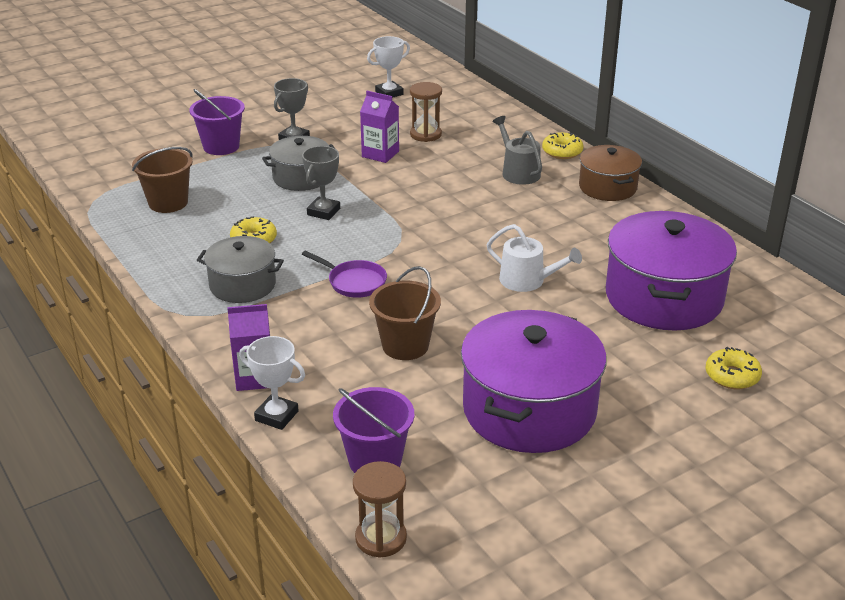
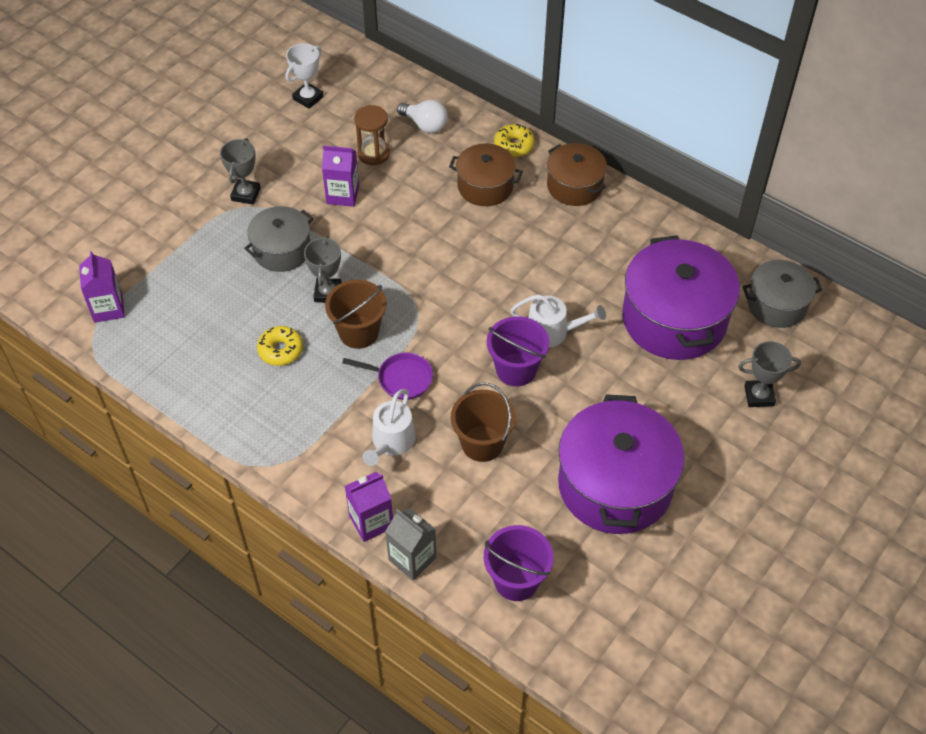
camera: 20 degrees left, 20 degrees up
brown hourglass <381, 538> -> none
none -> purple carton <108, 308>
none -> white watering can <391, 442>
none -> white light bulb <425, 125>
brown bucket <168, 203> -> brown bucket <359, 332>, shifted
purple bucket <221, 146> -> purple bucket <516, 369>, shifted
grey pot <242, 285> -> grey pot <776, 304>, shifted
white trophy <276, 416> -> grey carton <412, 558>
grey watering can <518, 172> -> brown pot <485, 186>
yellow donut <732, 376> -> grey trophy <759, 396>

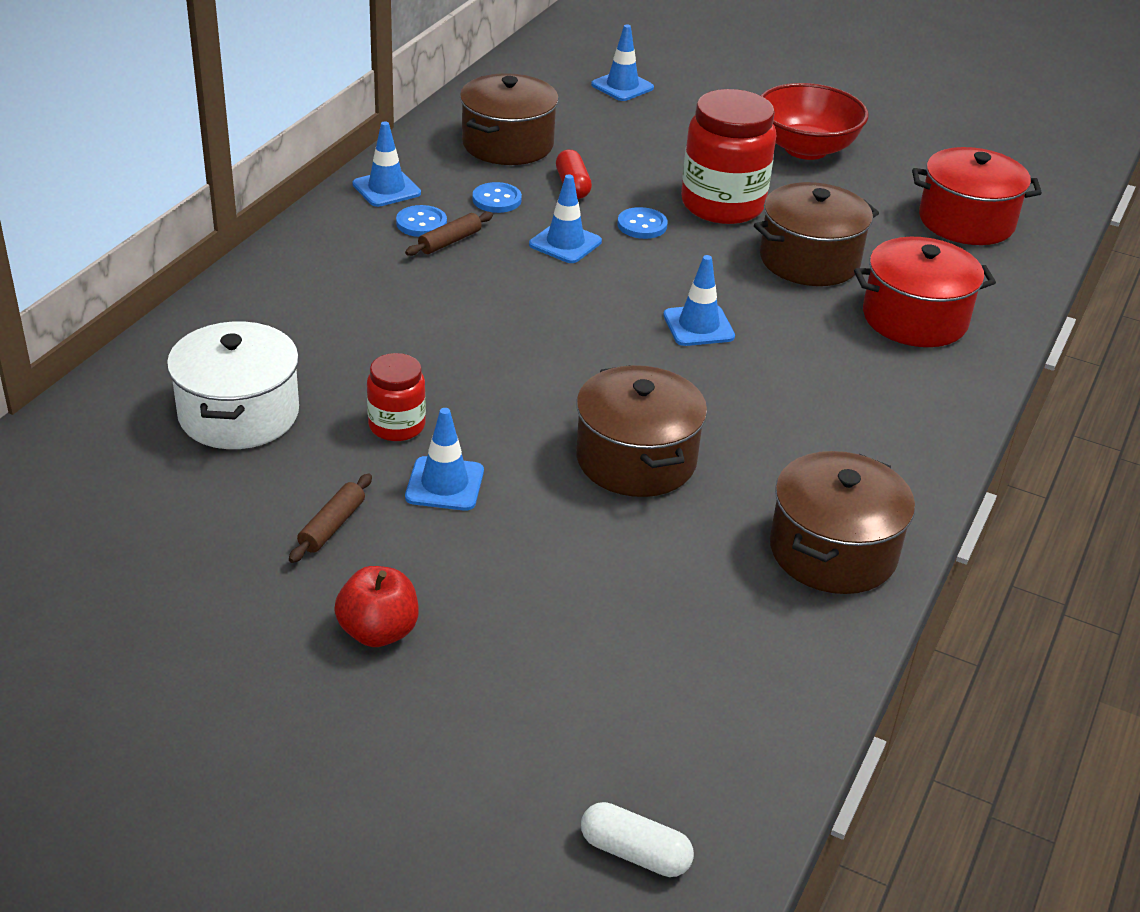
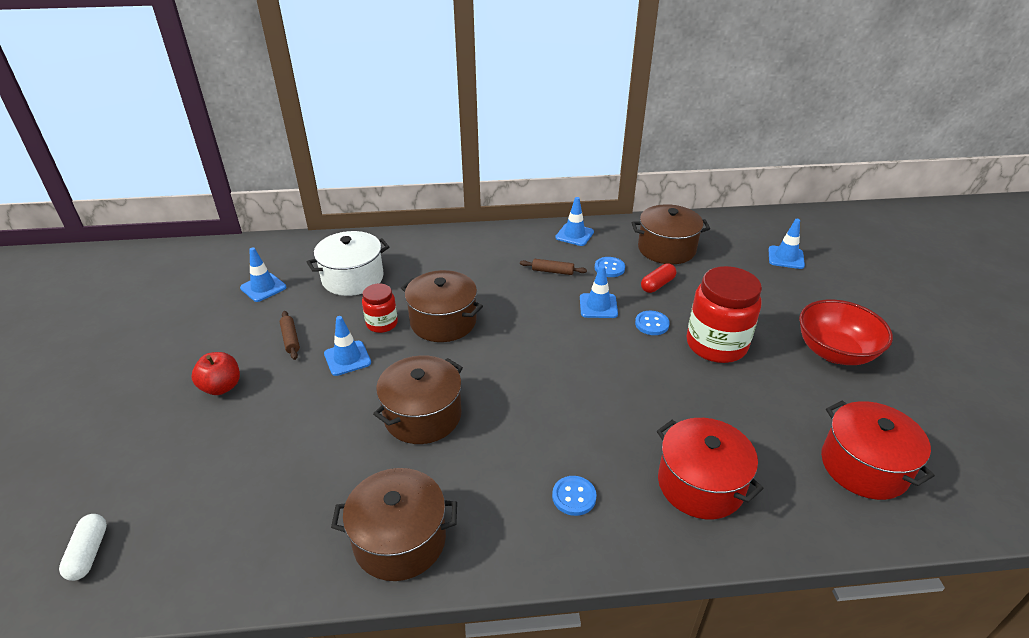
camera: 60 degrees right, 0 degrees up
blue button <421, 223> -> blue button <574, 497>, shifted
blue traffic cone <698, 326> -> blue traffic cone <263, 287>, shifted
brown pot <809, 260> -> brown pot <443, 321>, shifted
brown rolling pin <332, 526> -> brown rolling pin <290, 339>, 75 degrees clockwise

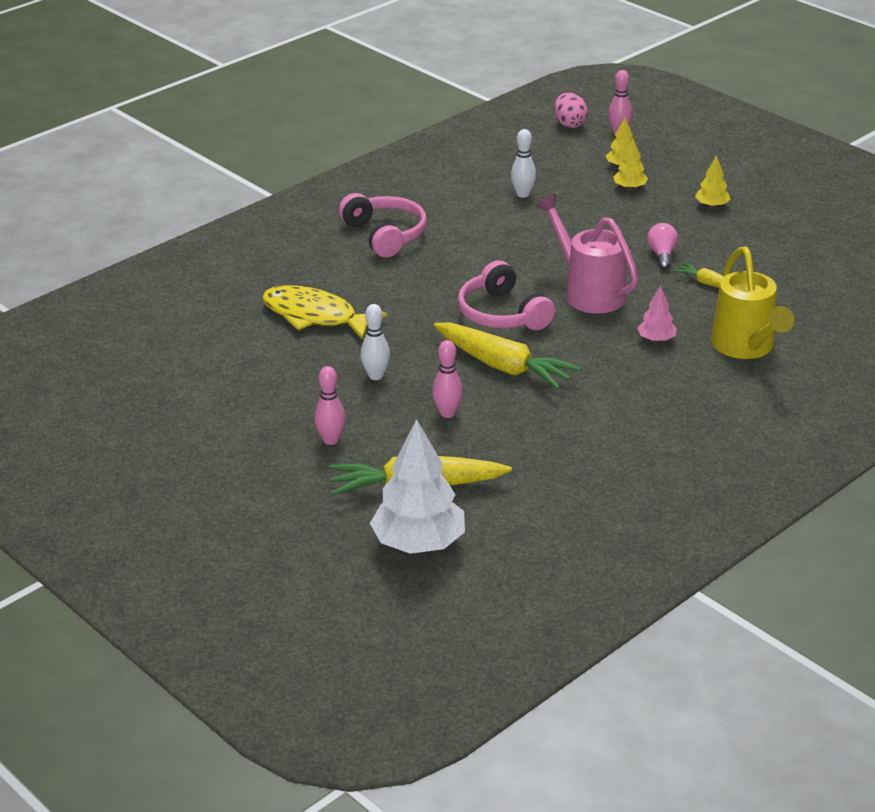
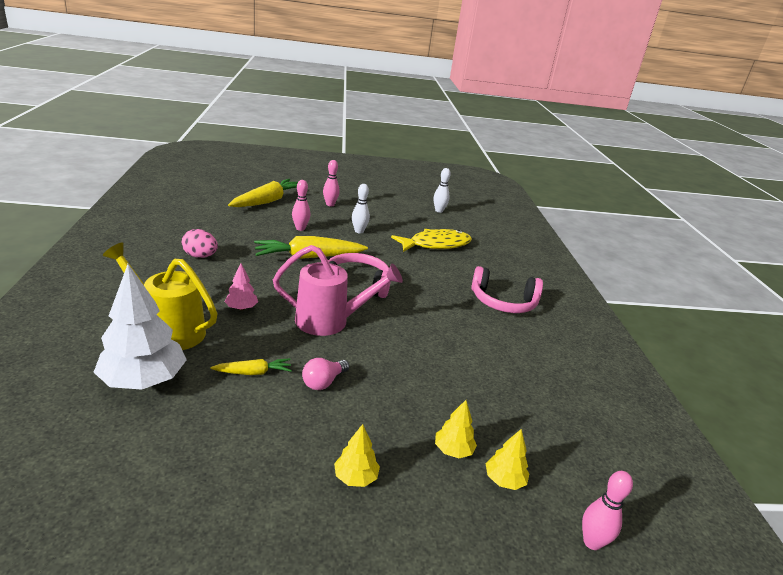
camera: 125 degrees right, 5 degrees down
white tree <419, 544> -> white tree <143, 380>, shifted
white bowling pin <523, 194> -> white bowling pin <439, 211>, shifted
pink egg <569, 124> -> pink egg <200, 256>, shifted
pink light bulb <662, 255> -> pink light bulb <323, 382>, 90 degrees clockwise

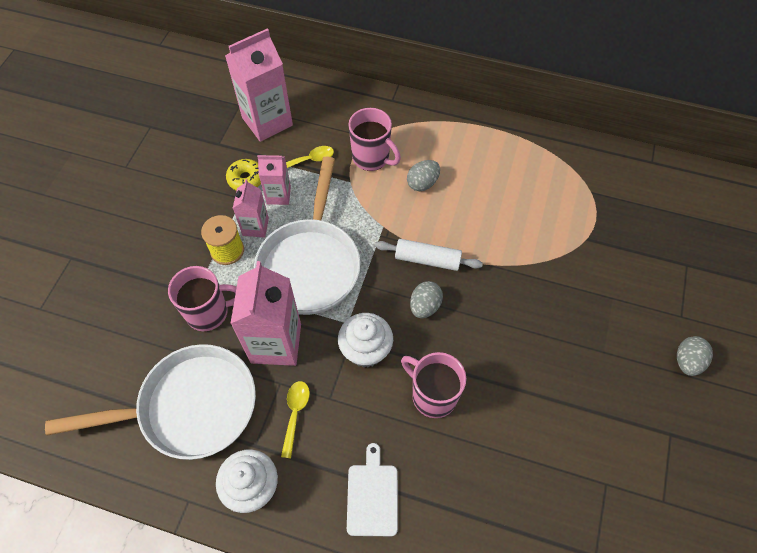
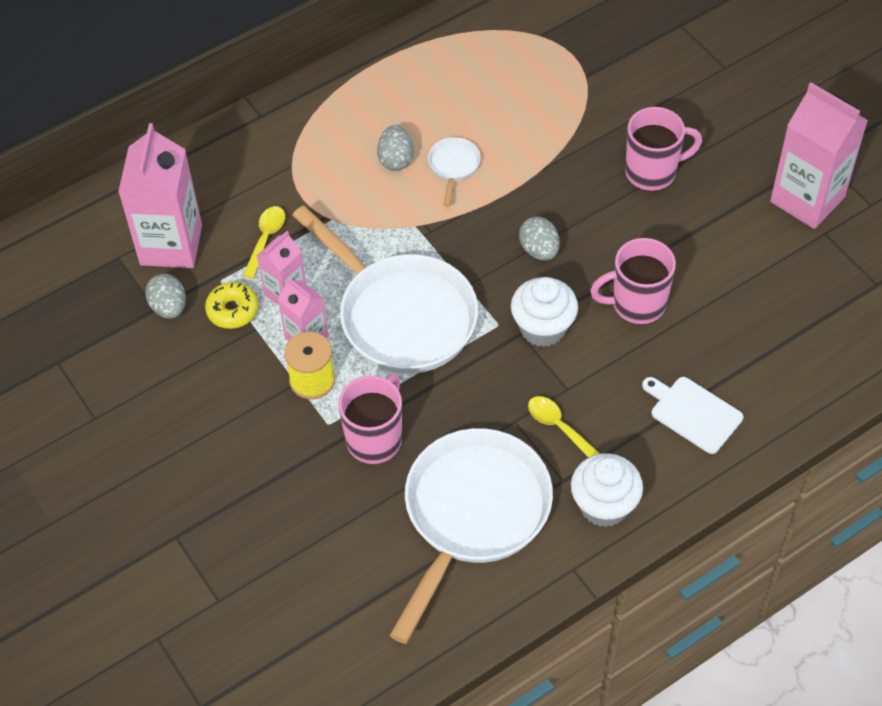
camera: 50 degrees left, 5 degrees down
white rolling pin <427, 259> -> none
none -> white pan <453, 166>
pink carton <276, 343> -> pink carton <807, 199>, shifted
pink mug <371, 158> -> pink mug <652, 172>, shifted
grey egg <687, 361> -> grey egg <169, 307>, shifted

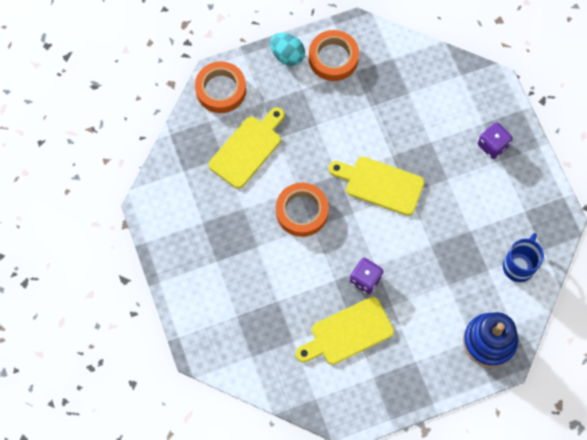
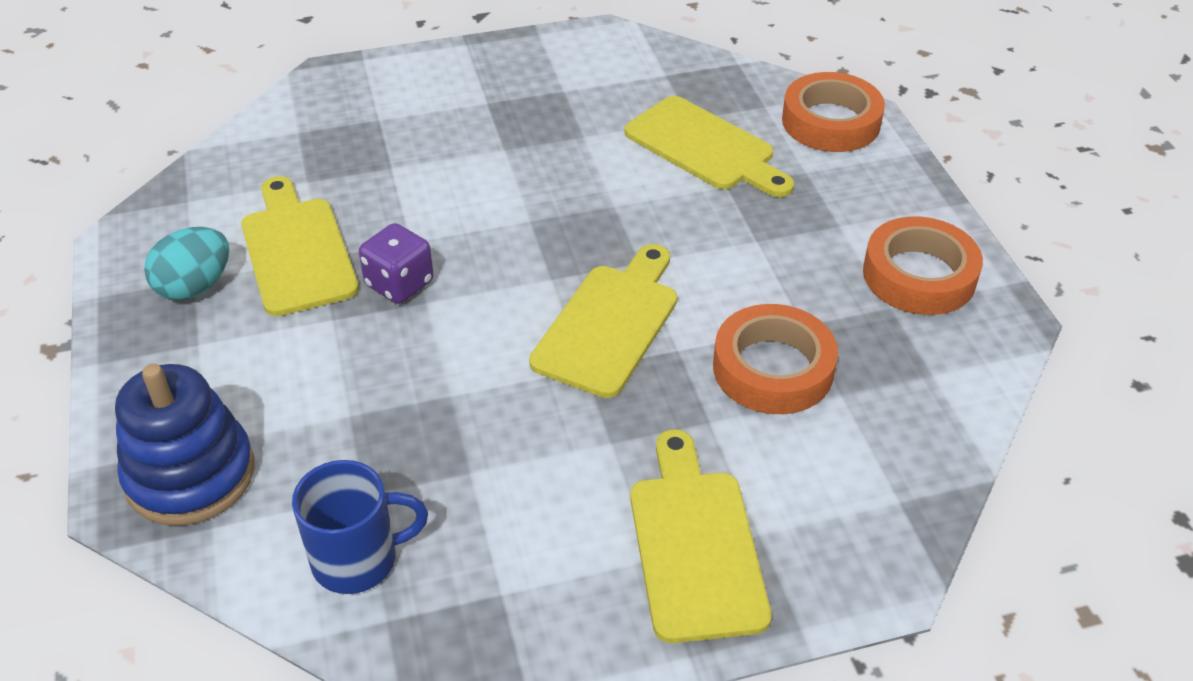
camera: 95 degrees right, 25 degrees down
turquoise egg <287, 55> -> turquoise egg <195, 287>, shifted
orange tape <302, 211> -> orange tape <773, 368>, shifted
purple dice <492, 145> -> yellow cutting board <695, 545>
blue mug <519, 265> -> blue mug <358, 559>, 45 degrees counterclockwise

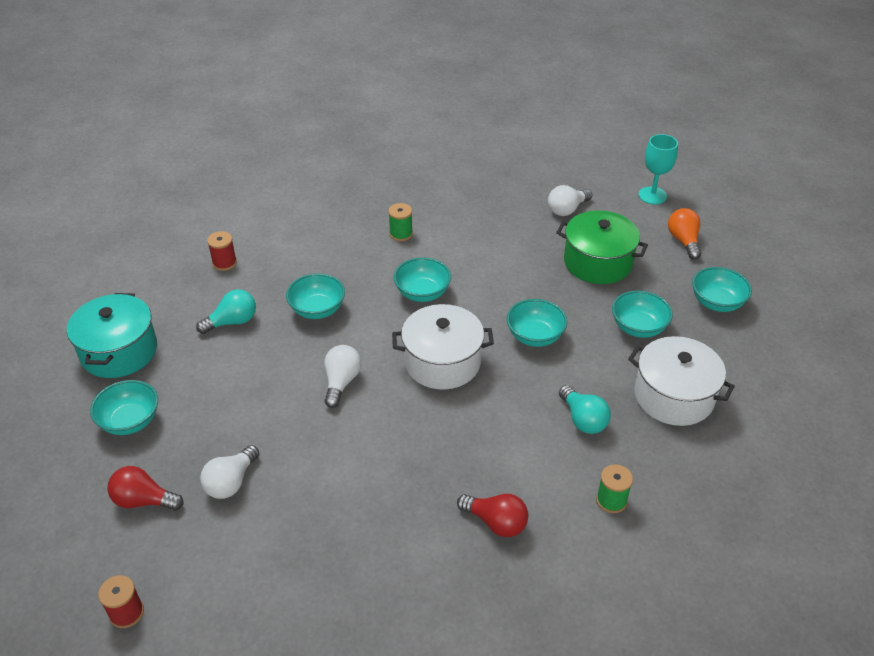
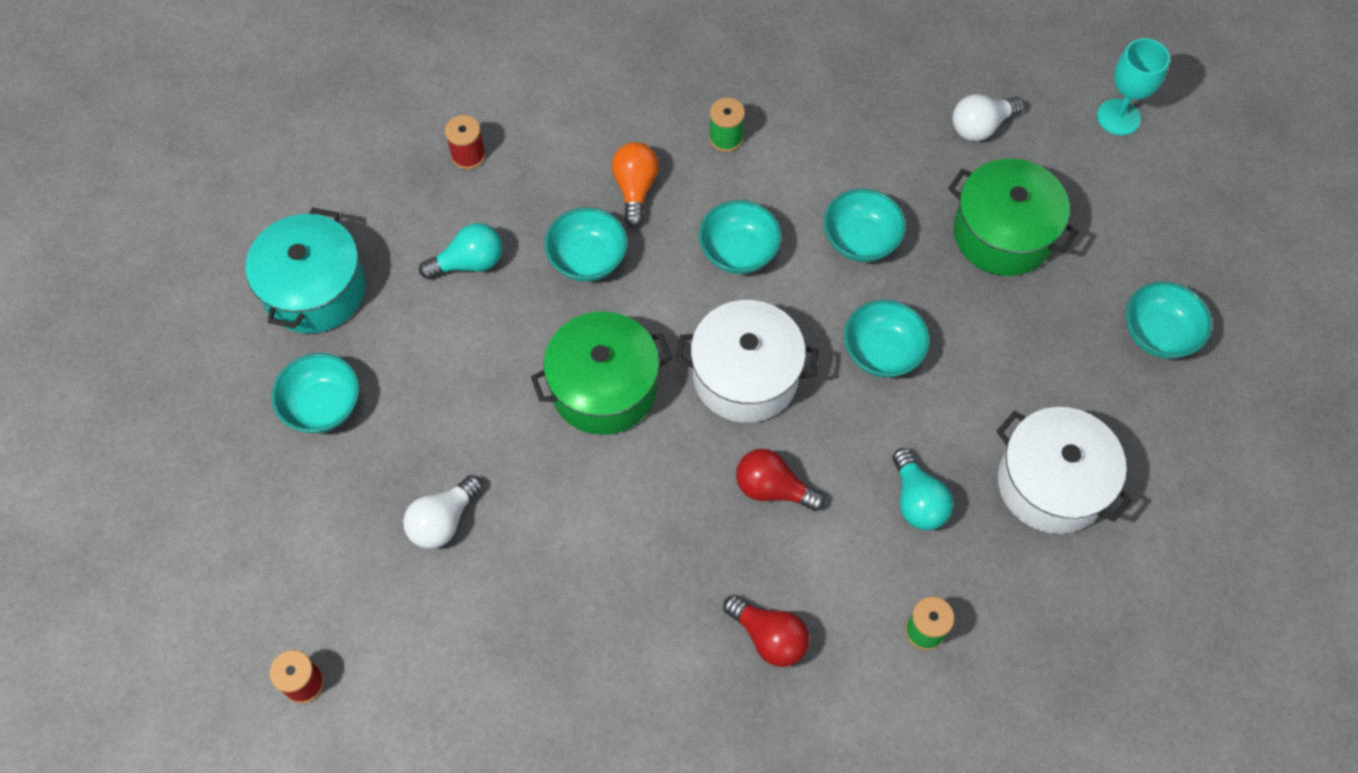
camera: 10 degrees right, 20 degrees up
red light bulb <144, 500> -> red light bulb <773, 488>, shifted
turquoise bowl <638, 327> -> turquoise bowl <860, 240>, shifted
orange light bulb <683, 241> -> orange light bulb <635, 188>, shifted
white light bulb <341, 382> -> green pot <604, 388>

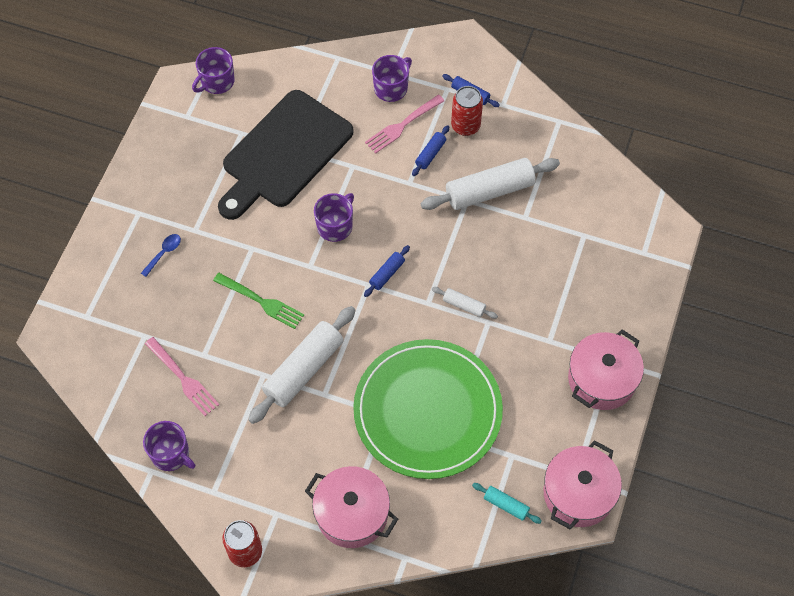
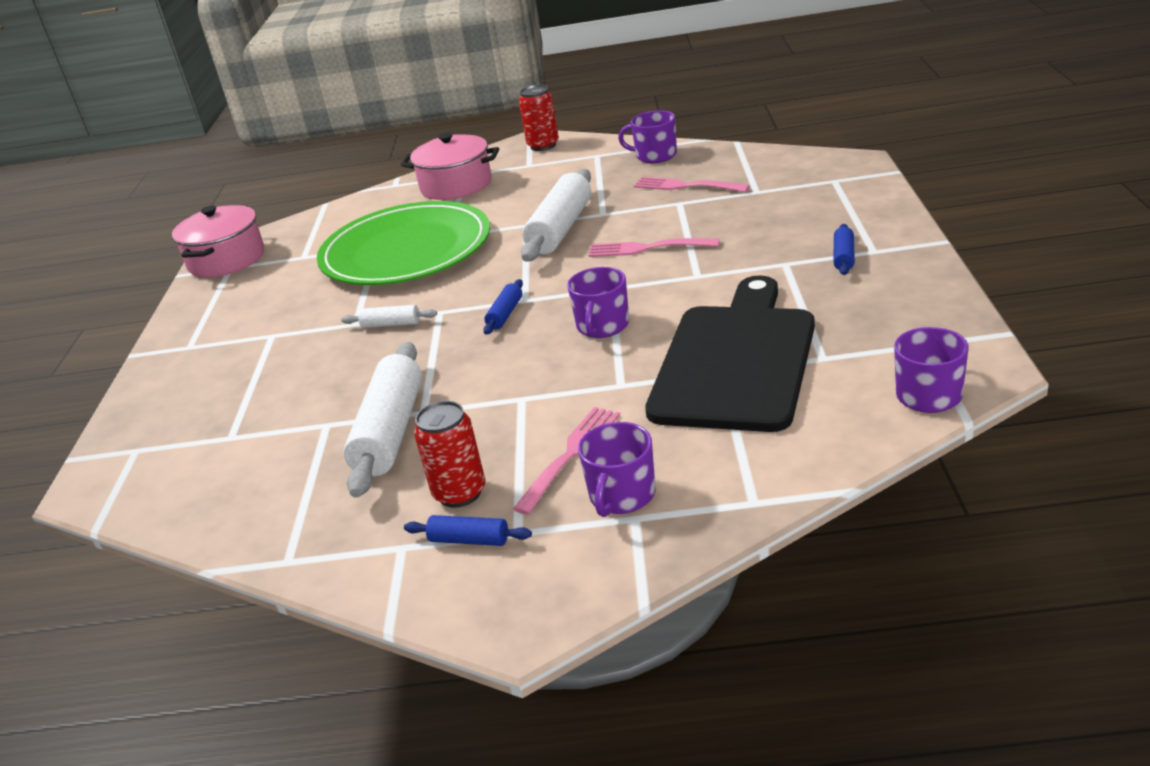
camera: 165 degrees right, 30 degrees down
blue spoon <164, 253> -> none
turquoise rolling pin <506, 505> -> none
pink pot <601, 379> -> none
blue rolling pin <430, 154> -> blue rolling pin <843, 257>, shifted
green fork <260, 301> -> pink fork <648, 248>
white rolling pin <489, 191> -> white rolling pin <390, 432>, 45 degrees counterclockwise

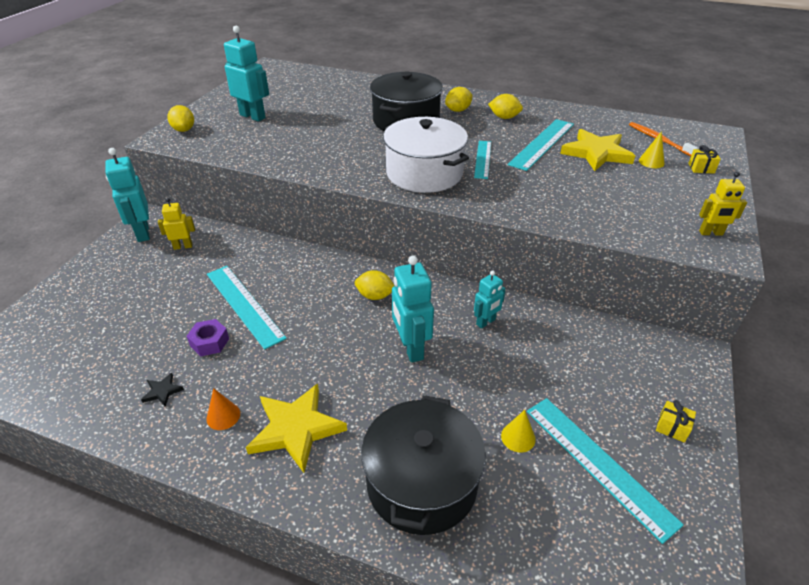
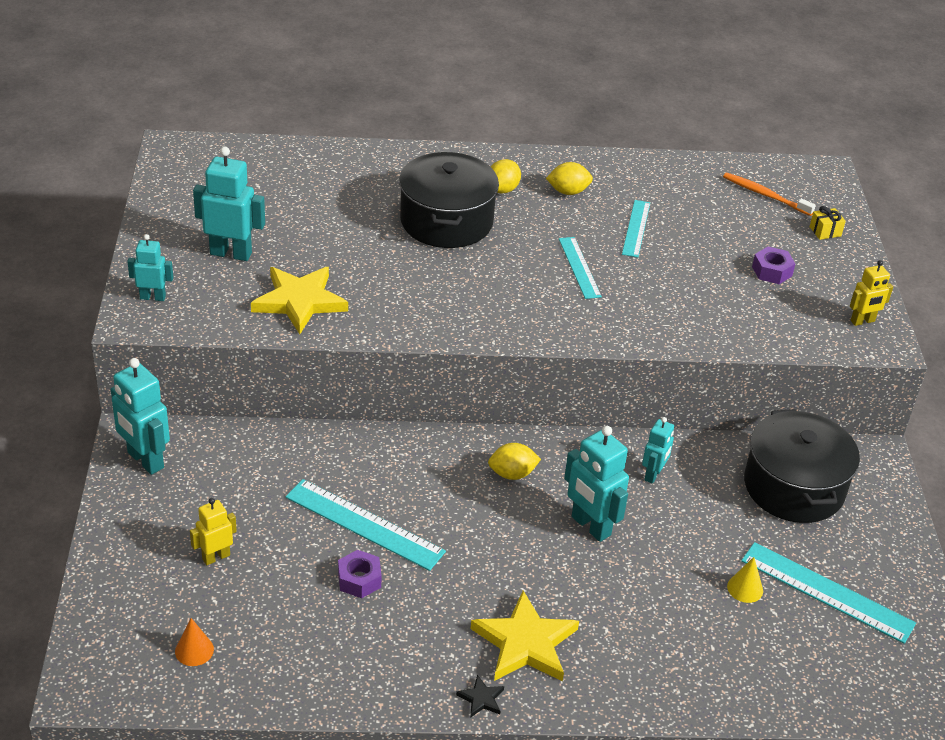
camera: 25 degrees left, 0 degrees up
white pot <424, 173> -> none
yellow cone <651, 162> -> none
yellow gift <672, 427> -> none
none -> purple nut <772, 271>
black star <162, 391> -> black star <481, 699>, shifted
yellow robot <183, 246> -> yellow robot <216, 557>, shifted
orange cone <223, 416> -> orange cone <194, 650>, shifted
black pot <422, 483> -> black pot <794, 487>, shifted
yellow star <596, 153> -> yellow star <299, 301>, shifted
yellow lemon <184, 130> -> turquoise robot <153, 297>
turquoise ruler <542, 144> -> turquoise ruler <636, 228>, x0.63

